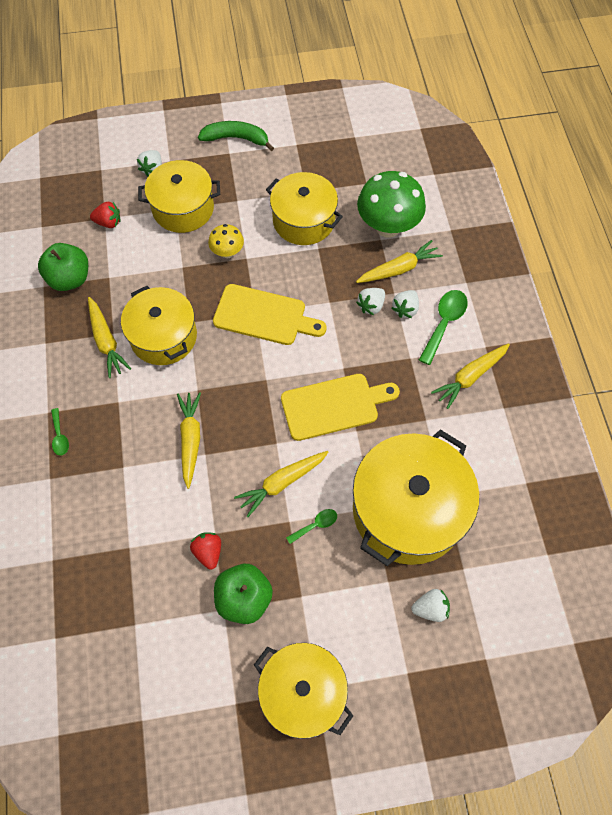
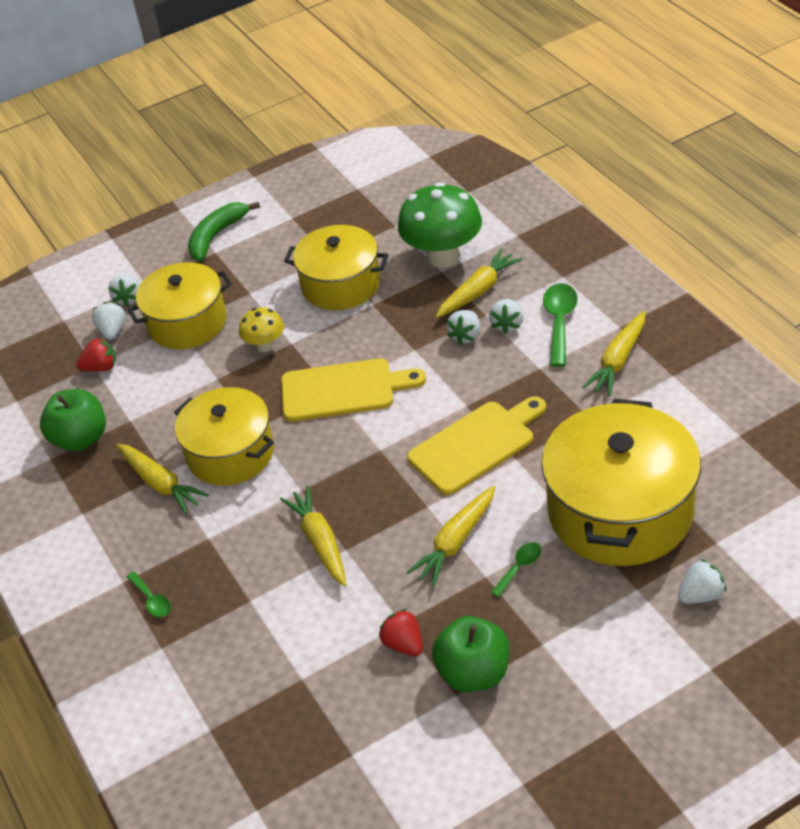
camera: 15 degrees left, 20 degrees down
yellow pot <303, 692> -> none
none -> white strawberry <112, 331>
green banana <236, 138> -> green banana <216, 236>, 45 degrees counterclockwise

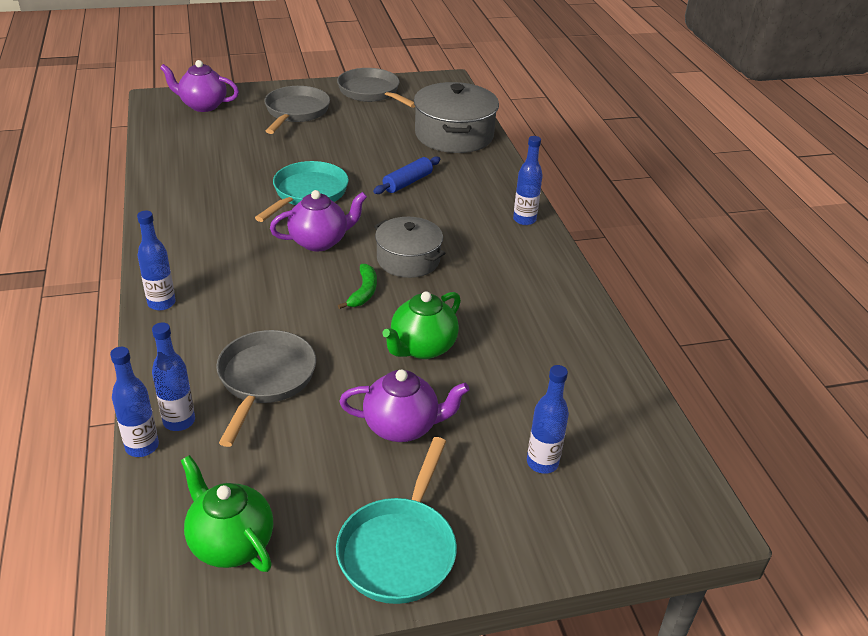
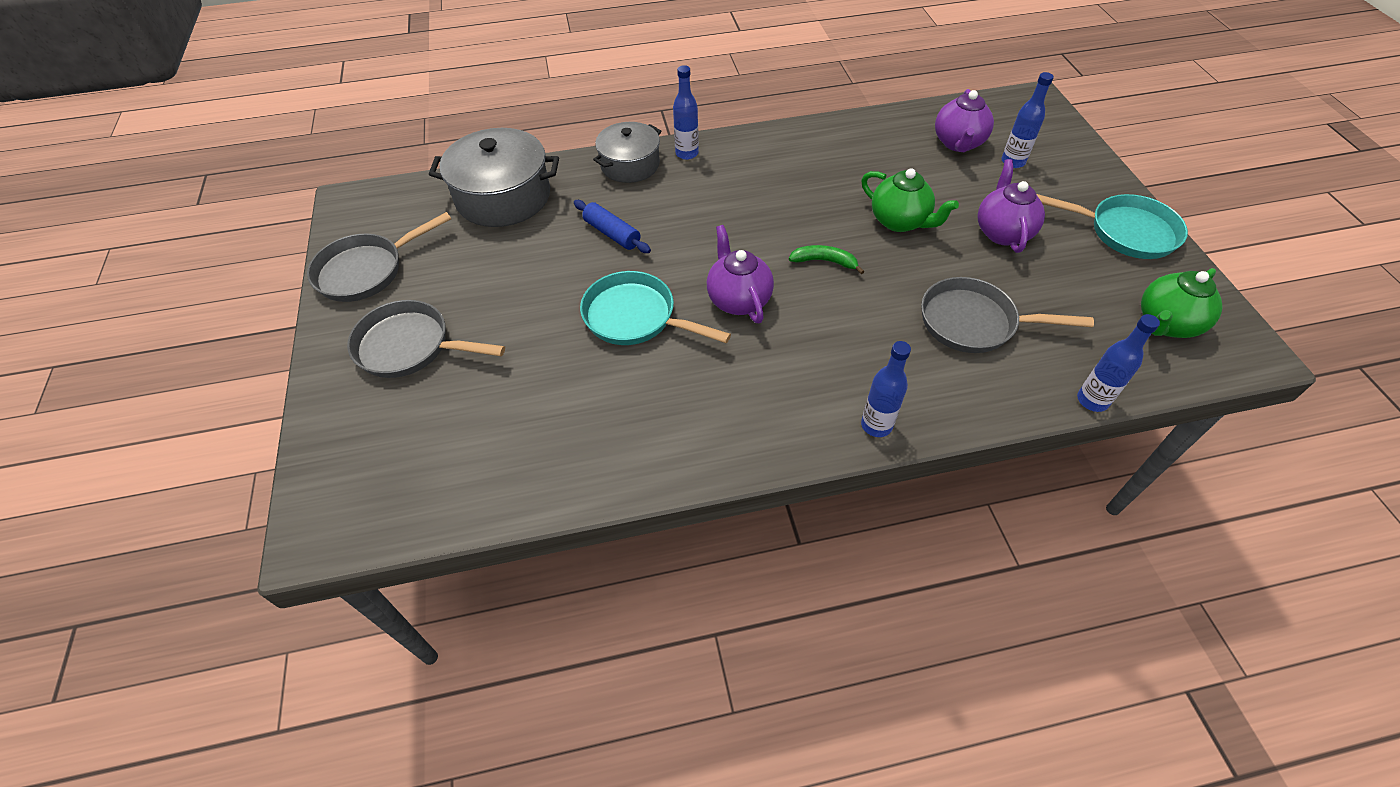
camera: 85 degrees left, 15 degrees up
blue bottle <179, 421> -> none
purple teapot <203, 105> -> purple teapot <958, 143>, shifted
grey pot <408, 260> -> grey pot <630, 165>, shifted

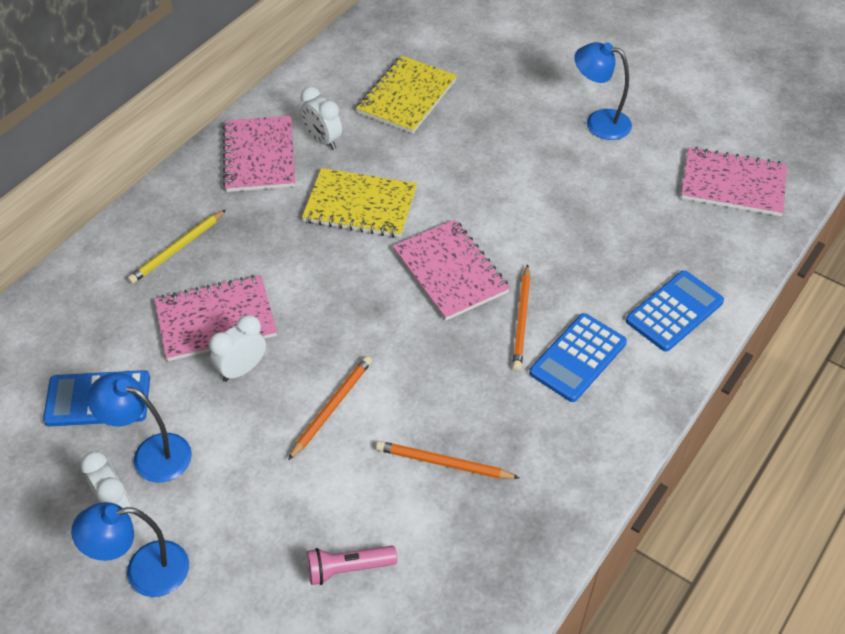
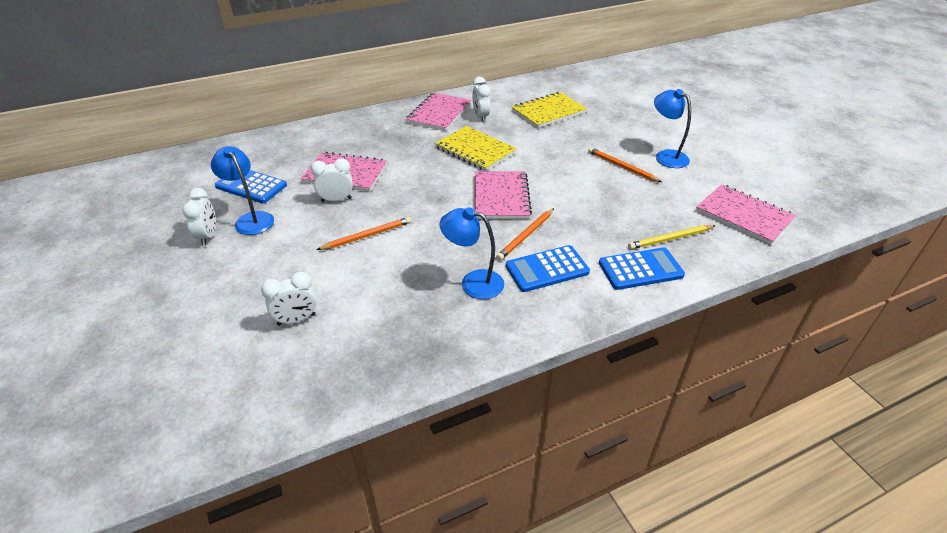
camera: 30 degrees right, 10 degrees down
blue lamp <144, 571> -> blue lamp <473, 282>, shifted
yellow pencil <177, 249> -> yellow pencil <670, 239>, shifted
orange pencil <443, 463> -> orange pencil <621, 167>, shifted
pink flashlight <348, 568> -> white clock <296, 320>

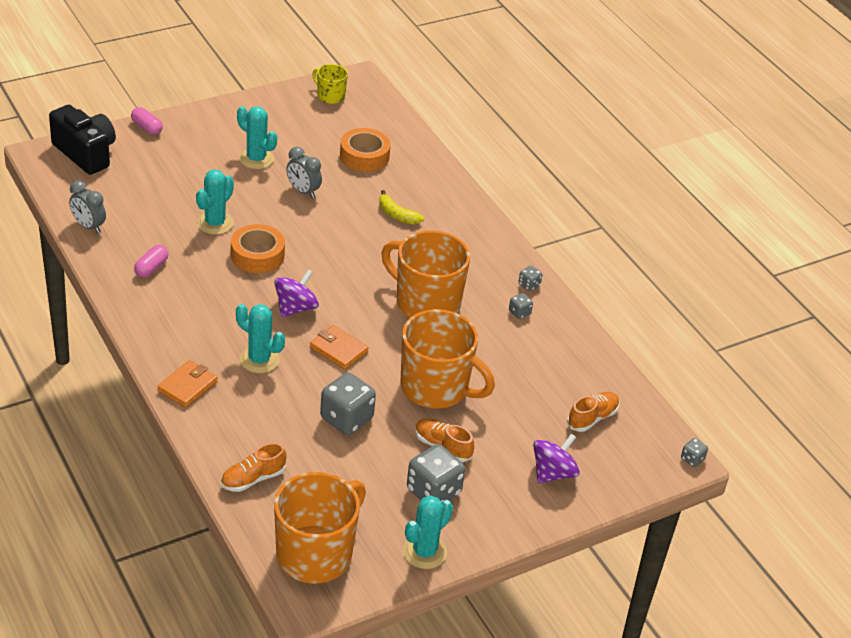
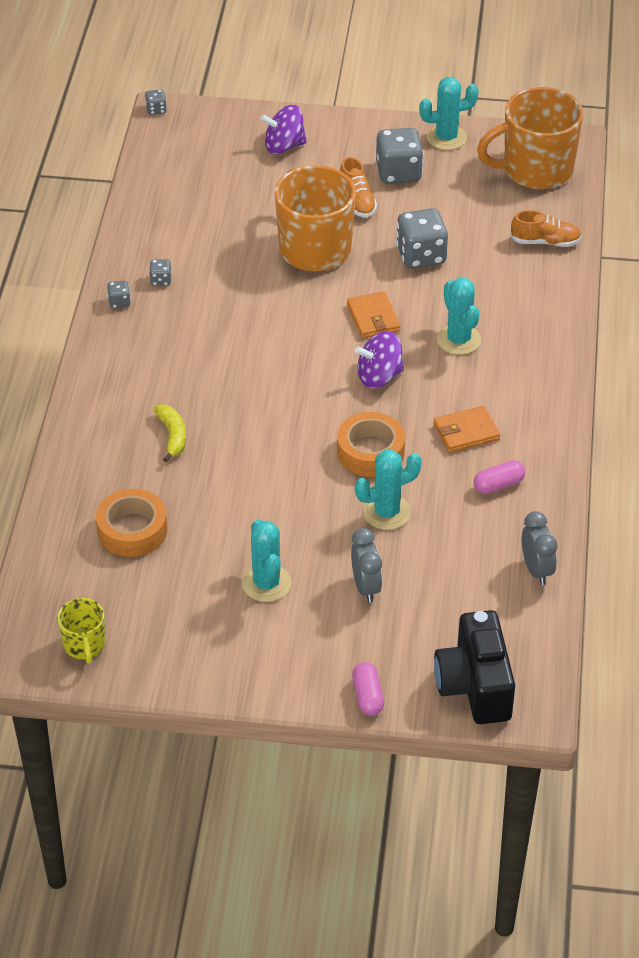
camera: 140 degrees left, 5 degrees up
orange mug <426, 303> -> none
orange shoe <592, 418> -> none
orange wallet <187, 386> -> orange wallet <466, 432>, shifted
grey clock <303, 191> -> grey clock <366, 587>, shifted

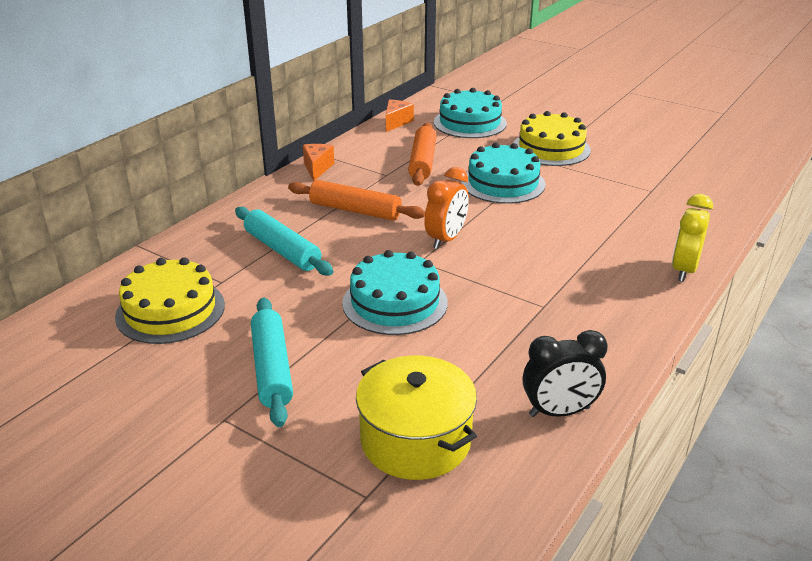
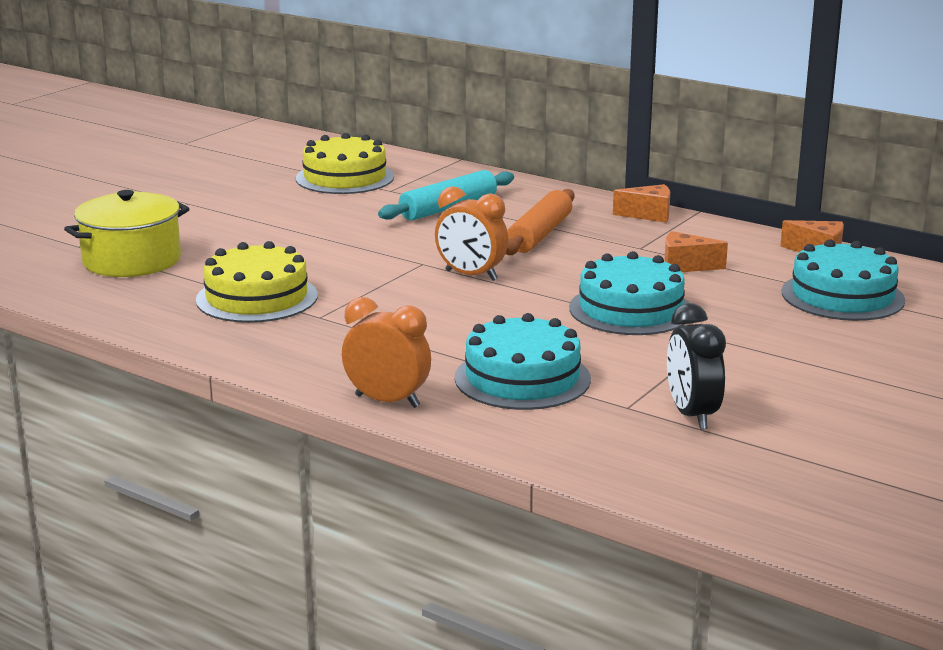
camera: 90 degrees right, 10 degrees down
turquoise rolling pin <272, 368> -> none
turquoise cake <395, 302> -> turquoise cake <522, 378>, shifted
yellow cake <551, 148> -> yellow cake <257, 298>, shifted
black clock <559, 412> -> black clock <692, 415>, shifted
orange rolling pin <422, 162> -> orange cheese <685, 266>
yellow clock <684, 270> -> orange clock <387, 401>

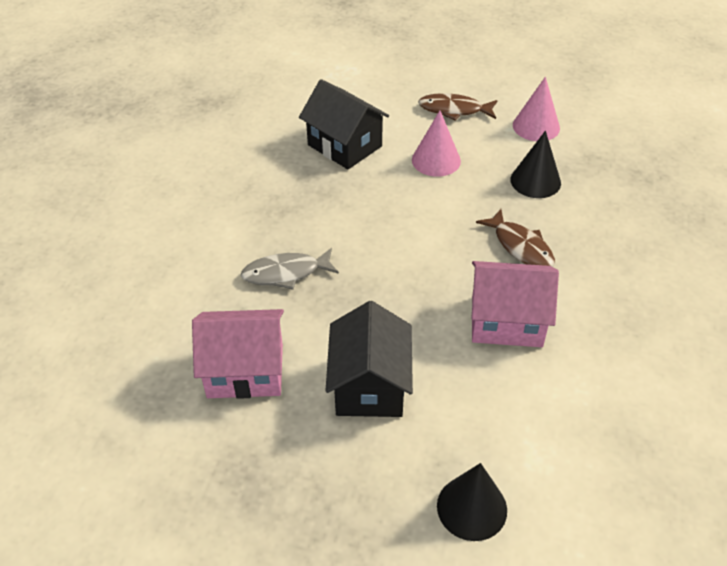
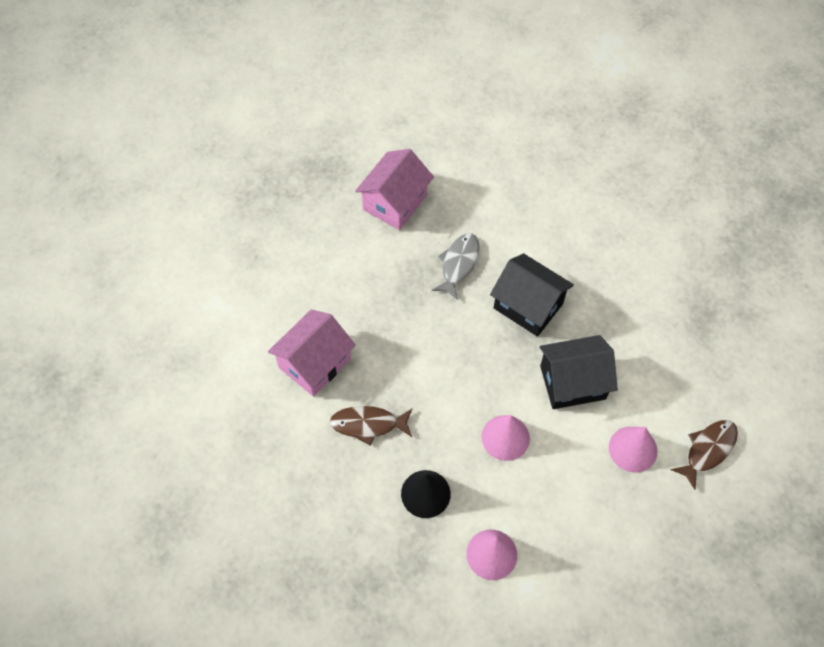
camera: 125 degrees right, 15 degrees up
black cone <472, 507> -> none
none -> pink cone <633, 449>
black house <369, 385> -> black house <528, 306>, shifted
brown fish <454, 110> -> brown fish <707, 450>, shifted

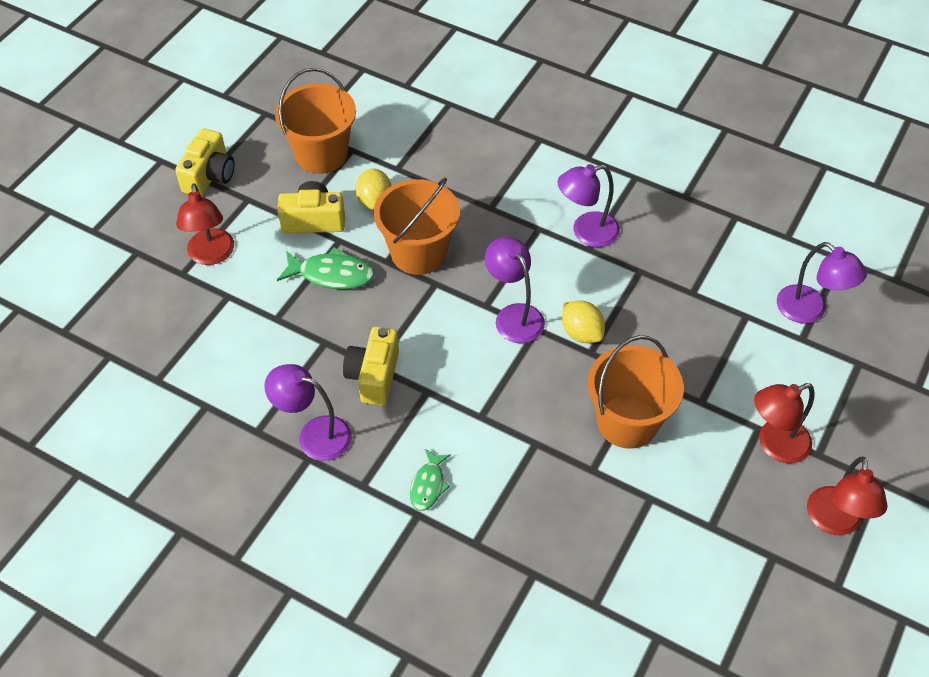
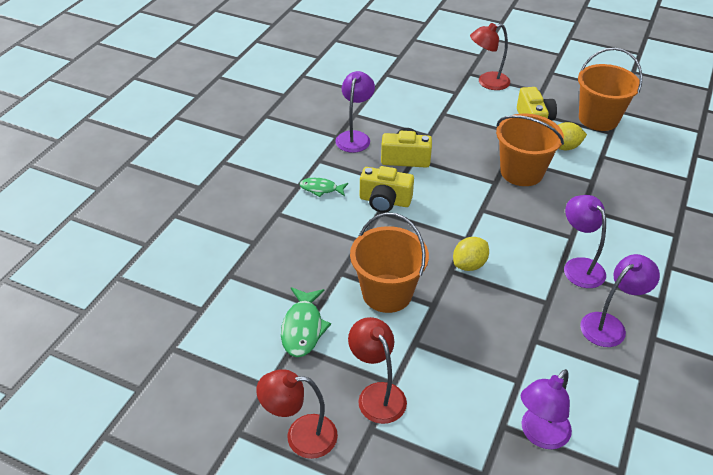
camera: 85 degrees right, 10 degrees down
yellow camera <209, 176> -> yellow camera <385, 201>, shifted
green fish <332, 274> -> green fish <303, 328>, shifted
purple lamp <514, 315> -> purple lamp <609, 325>, shifted

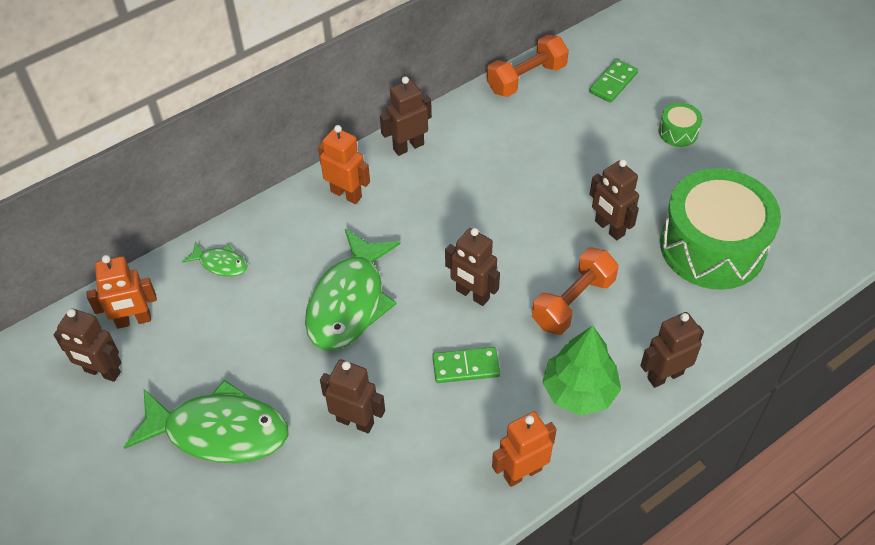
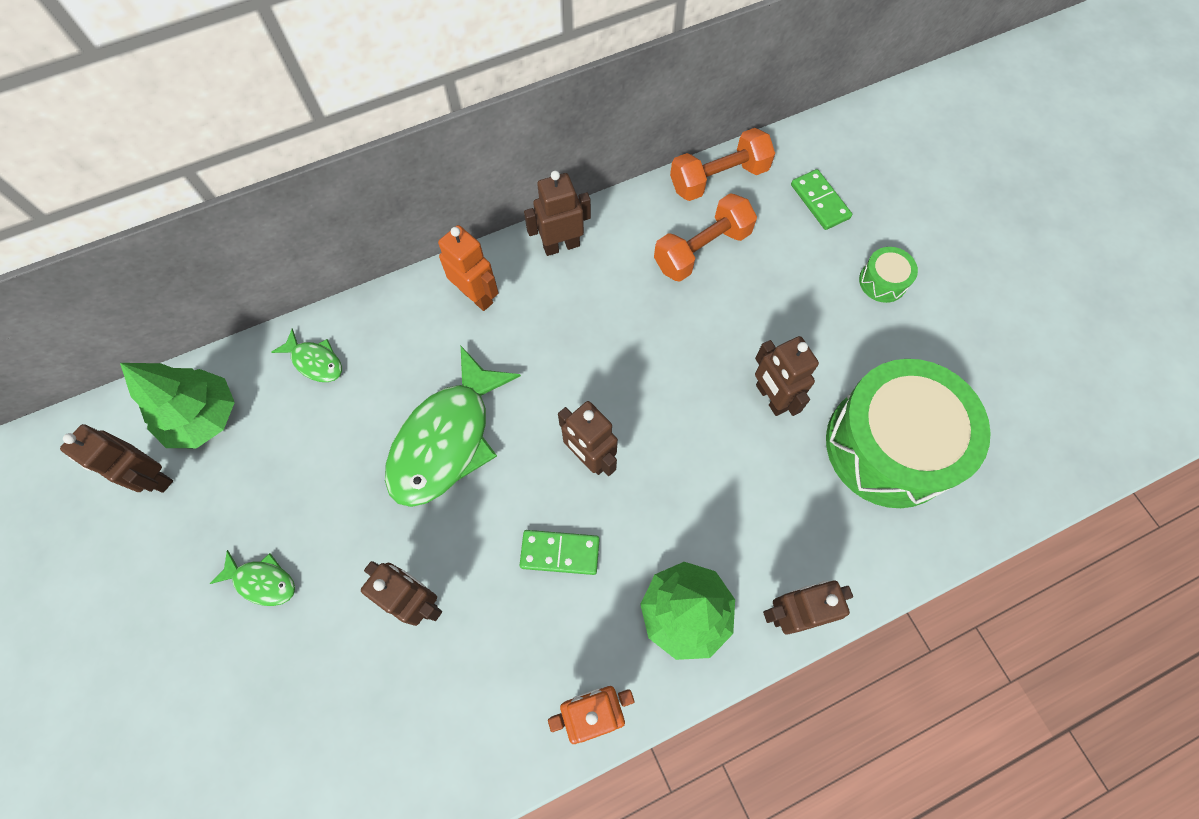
camera: 10 degrees right, 15 degrees up
orange dumbbell <573, 302> -> orange dumbbell <702, 250>, shifted
orange robot <133, 320> -> green tree <203, 417>
green domino <613, 83> -> green domino <820, 201>, 75 degrees counterclockwise
green fish <219, 431> -> green fish <262, 581>, x0.46

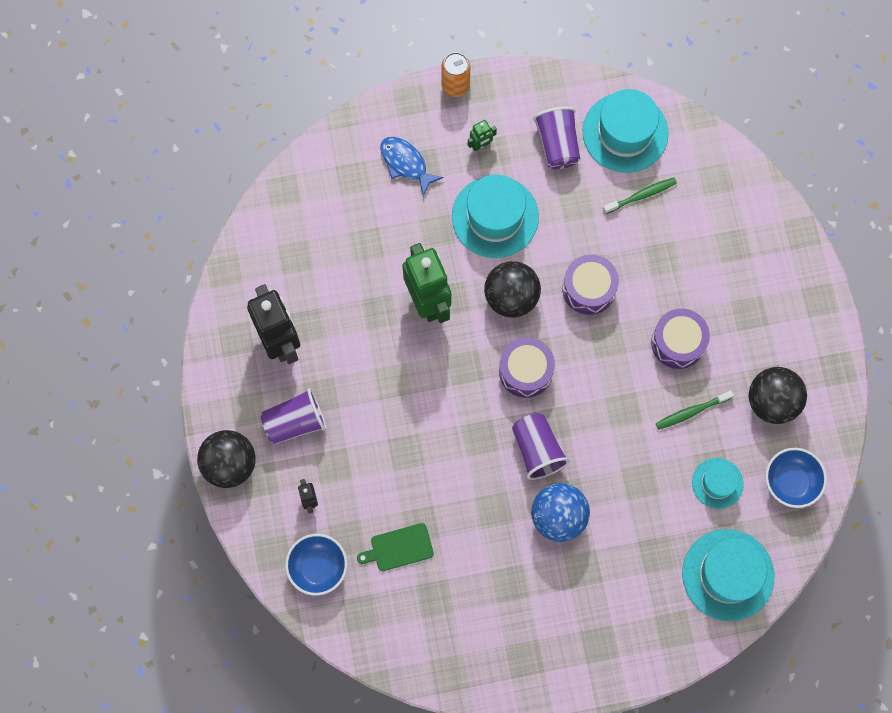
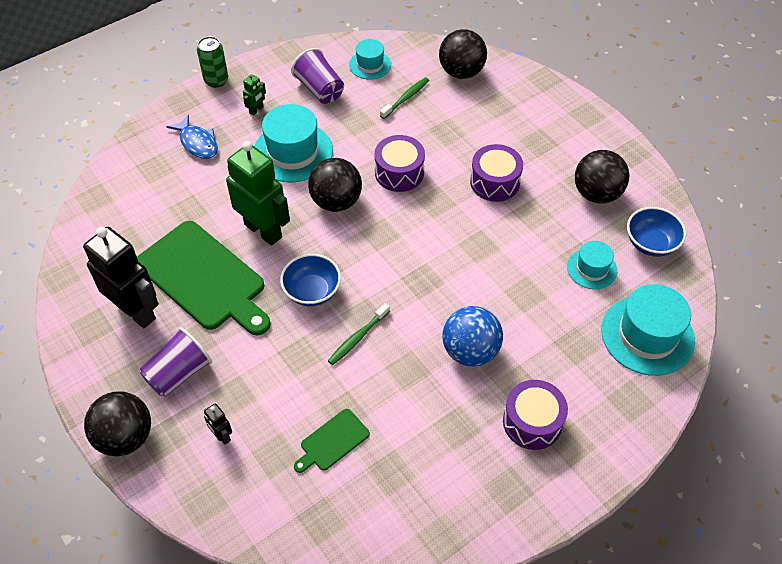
camera: 25 degrees left, 20 degrees down
purple cup <537, 450> -> none
none -> green cutting board <204, 278>
none -> black ball <461, 72>
blue bowl <318, 567> -> blue bowl <312, 291>, shifted
purple drum <525, 371> -> purple drum <532, 422>, shifted
green toothbrush <691, 412> -> green toothbrush <358, 338>, shifted
orange can <455, 86> -> green can <216, 80>
blue fish <405, 163> -> blue fish <197, 143>, 150 degrees counterclockwise
turquoise hat <625, 132> -> turquoise hat <370, 65>, x0.57

